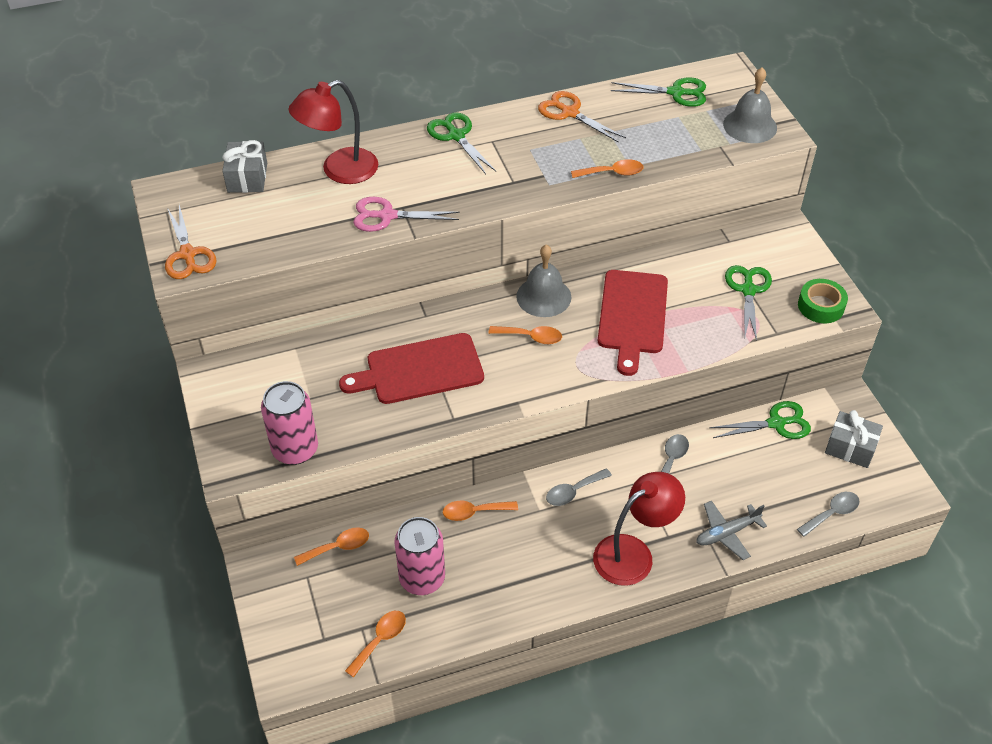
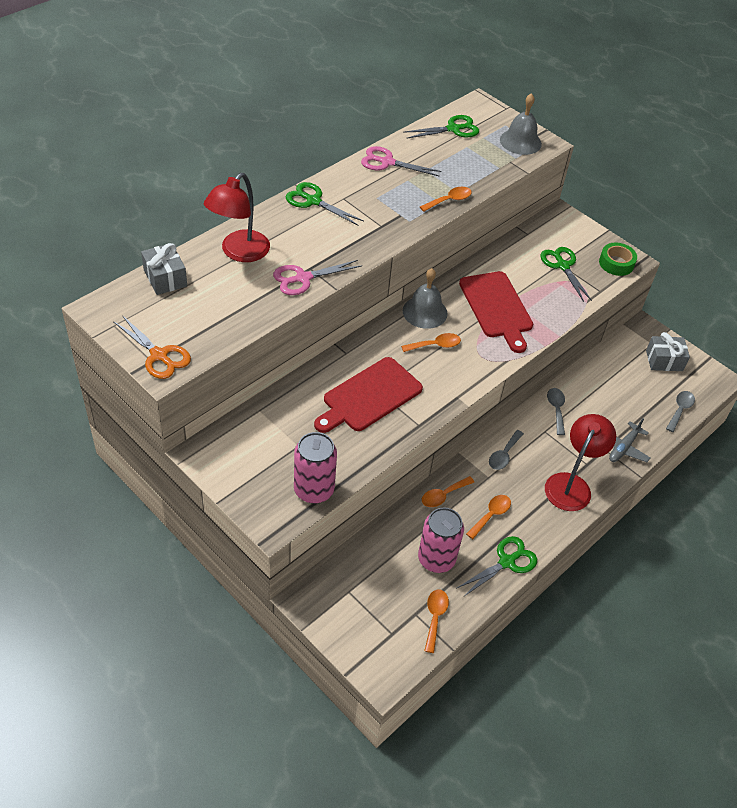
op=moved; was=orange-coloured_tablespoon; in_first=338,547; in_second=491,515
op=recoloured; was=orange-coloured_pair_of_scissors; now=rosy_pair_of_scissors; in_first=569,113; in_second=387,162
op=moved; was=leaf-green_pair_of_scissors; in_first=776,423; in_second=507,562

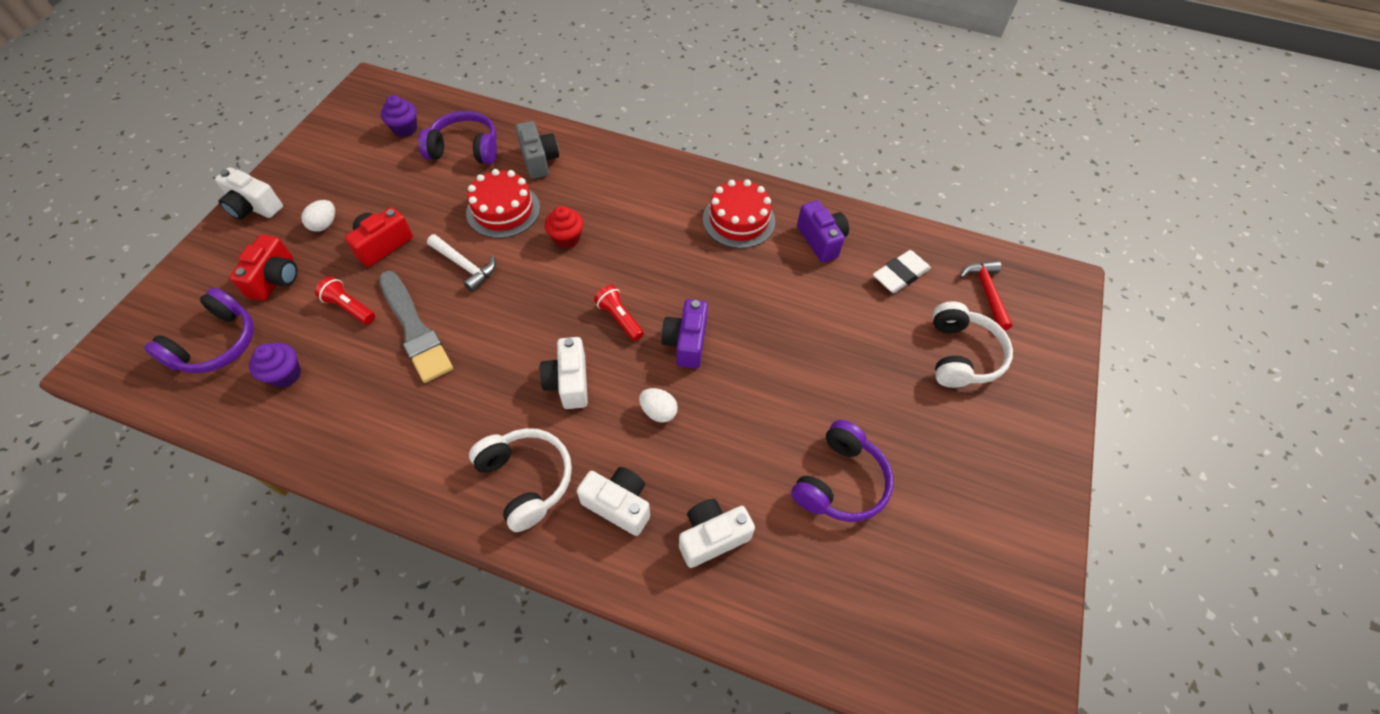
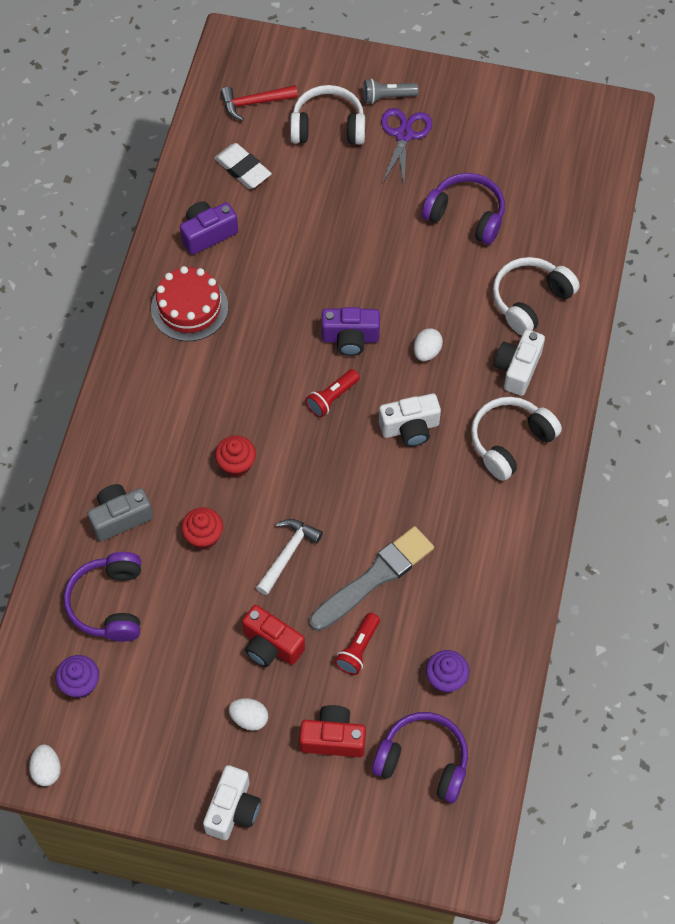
op=replaced; was=red_layer_cake; now=red_fairy_cake; in_first=503,210; in_second=204,536
op=replaced; was=pure_white_compact_camera; now=pure_white_headphones; in_first=712,537; in_second=530,300
op=added; now=pure_white_egg; in_second=47,770
op=added; now=grey_pocket_torch; in_second=387,97
op=added; now=violet_pair_of_scissors; in_second=404,135

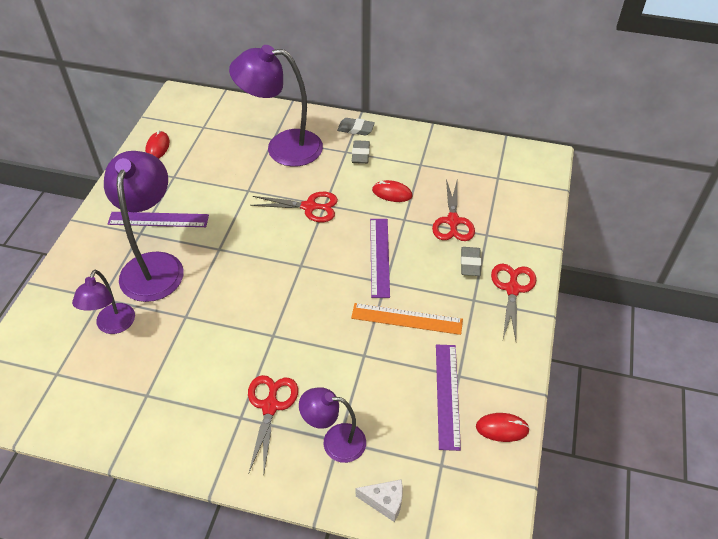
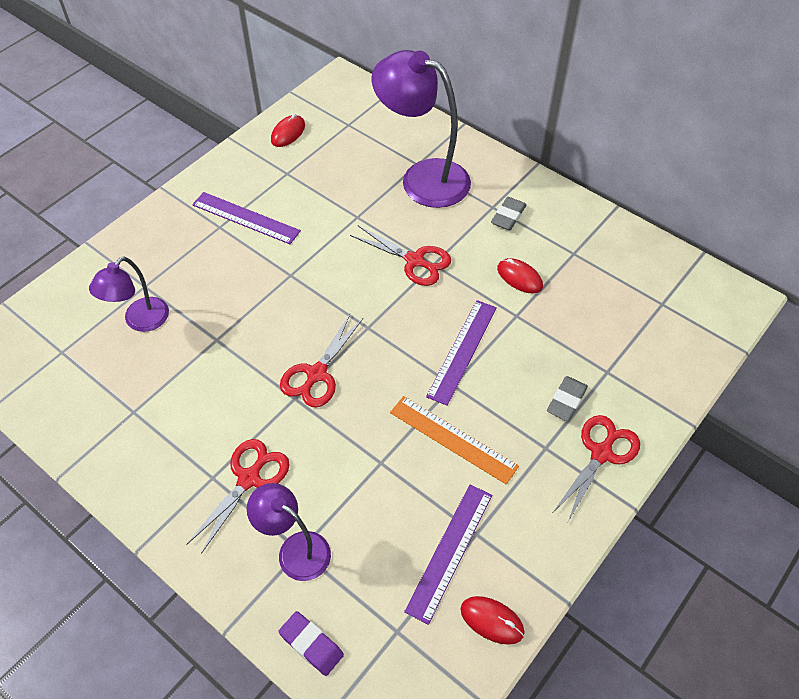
op=removed; was=violet_desk_lamp; in_first=154,265
op=removed; was=grey_pencil_eraser; in_first=356,129
op=replaced; was=pure_white_piece_of_cheese; now=violet_pencil_eraser; in_first=385,502; in_second=311,644
op=moved; was=red_pair_of_scissors; in_first=453,221; in_second=316,374

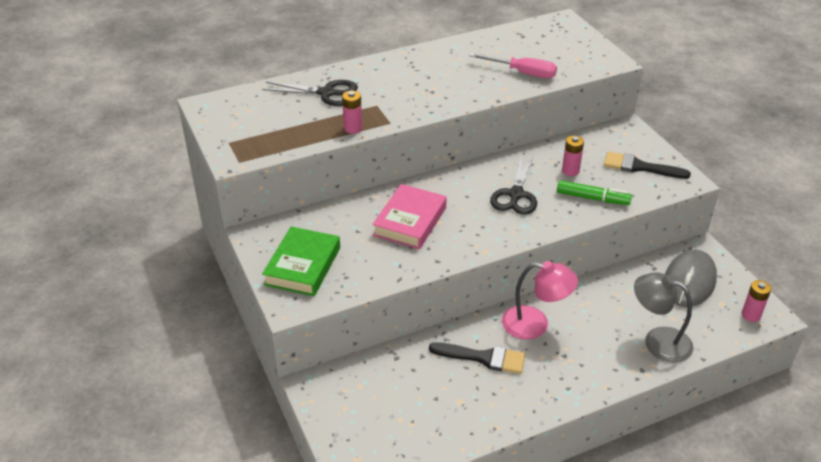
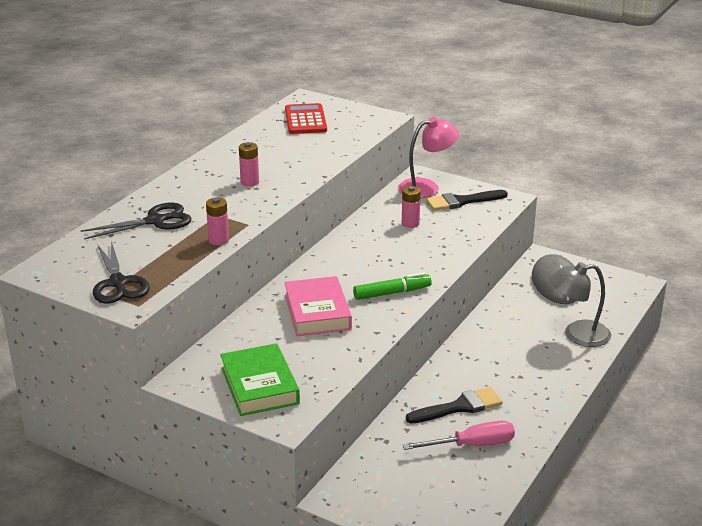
op=moved; was=rosy_flat_screwdriver; in_first=522,73; in_second=472,445
op=moved; was=ebony_pair_of_scissors; in_first=515,194; in_second=118,283
op=moved; was=rosy_desk_lamp; in_first=535,324; in_second=426,187
op=moved; was=leaf-green_marker; in_first=592,198; in_second=392,293
op=moved; was=rosy_AA_battery; in_first=751,315; in_second=249,182
op=added; now=red_calculator; in_second=305,120

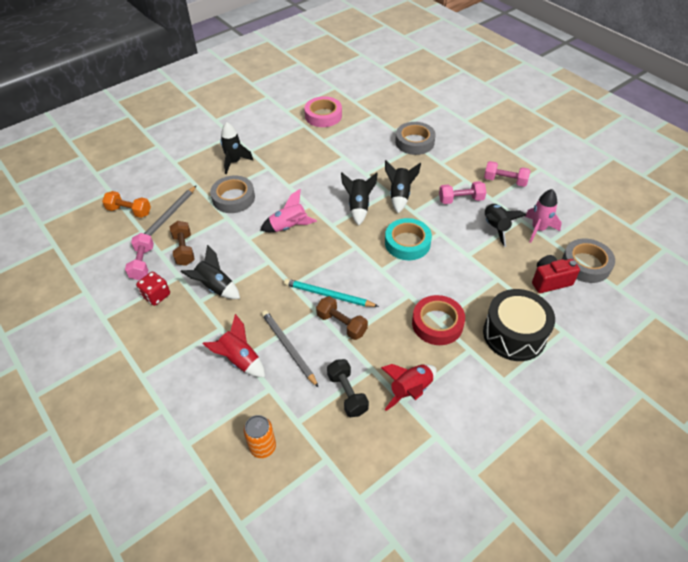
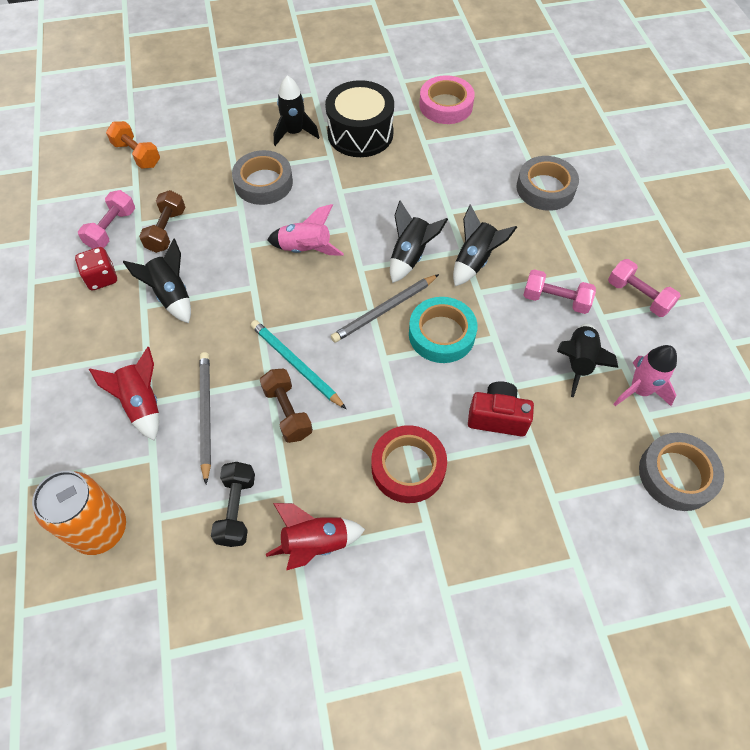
op=moved; was=grey_wooden_pencil; in_first=169,215; in_second=384,310
op=resized; was=orange-coloured_can; in_first=263,447; in_second=100,529; ratio=1.59
op=moved; was=ebony_toy_drum; in_first=514,334; in_second=360,133
op=moved; was=red_compact_camera; in_first=550,281; in_second=497,417

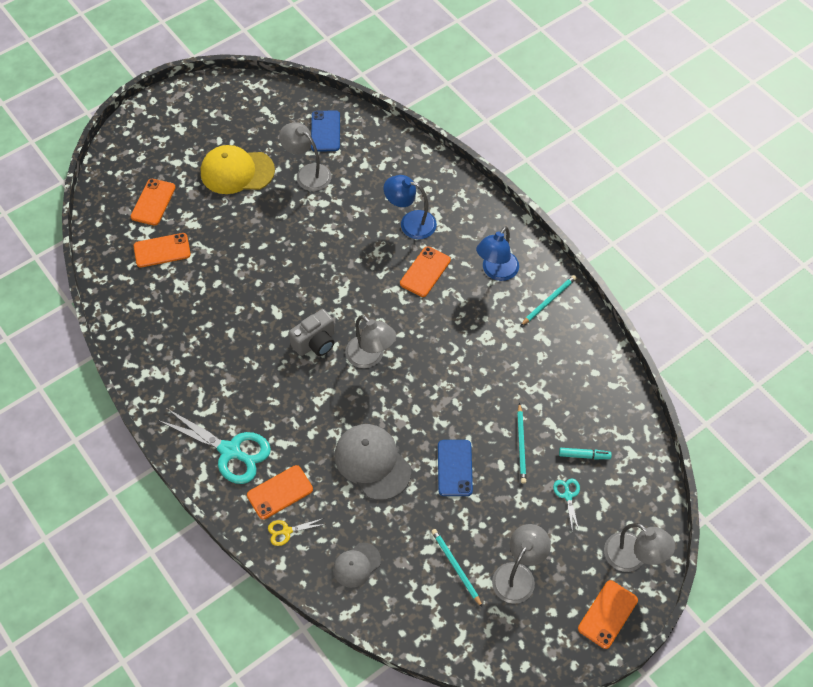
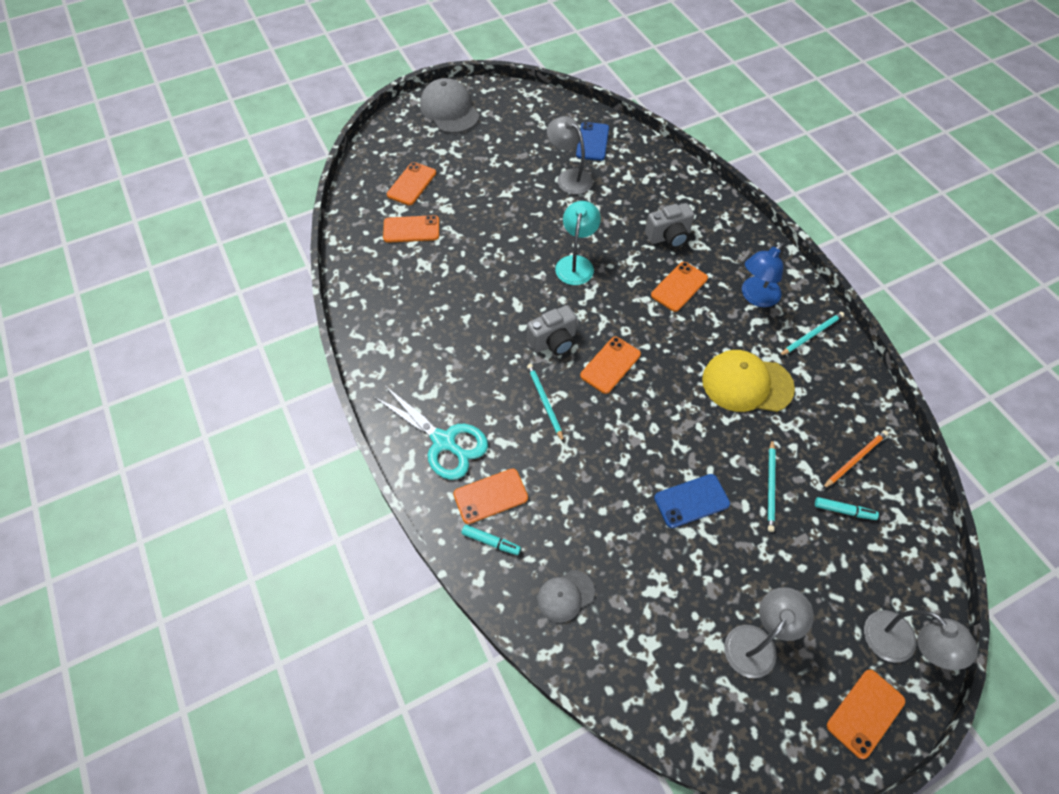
op=moved; was=bright_yellow_peaked_cap; in_first=237,172; in_second=747,384
op=replaced; was=bright_yellow_pair_of_scissors; now=teal_marker; in_first=286,531; in_second=491,542
op=moved; was=grey_peaked_cap; in_first=372,462; in_second=449,110
op=replaced; was=grey_desk_lamp; now=orange-coloured_smartphone; in_first=370,357; in_second=610,365
op=replaced; was=royal_blue_desk_lamp; now=grey_compact_camera; in_first=410,223; in_second=668,237
op=moved; was=teal_wooden_pencil; in_first=455,567; in_second=544,402
op=turned; was=royal_blue_smartphone; in_first=454,468; in_second=691,501; clockwise=60
op=removed; was=teal_pair_of_scissors; in_first=568,495
op=added; now=teal_desk_lamp; in_second=576,263
op=added; now=orange-coloured_wooden_pencil; in_second=855,459

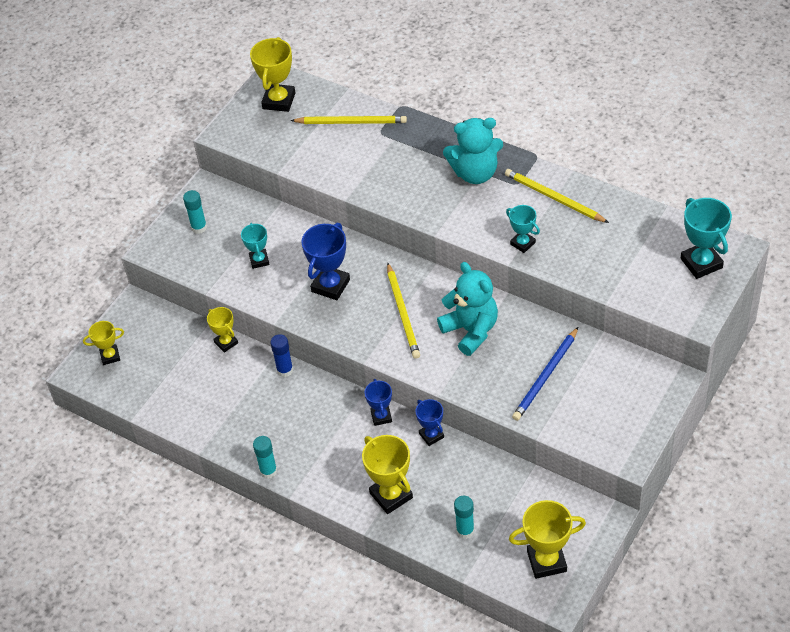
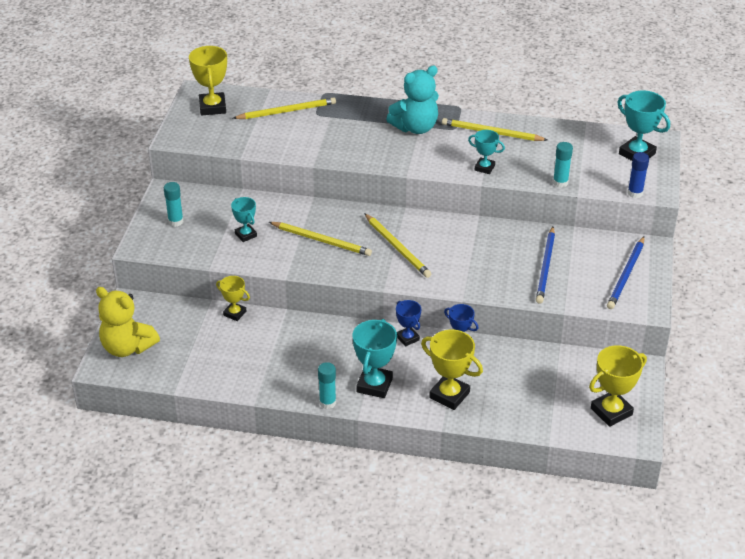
op=replaced; was=bright_yellow_prize_cup; now=bright_yellow_teddy; in_first=110,356; in_second=127,347
op=moved; was=royal_blue_stick_of_glue; in_first=285,370; in_second=635,193
op=replaced; was=royal_blue_prize_cup; now=bright_yellow_wooden_pencil; in_first=330,286; in_second=321,240
op=removed; was=teal_teddy; in_first=471,330
op=moved; was=teal_stick_of_glue; in_first=465,531; in_second=560,183
op=added; now=teal_prize_cup; in_second=374,385
op=added; now=royal_blue_wooden_pencil; in_second=626,275

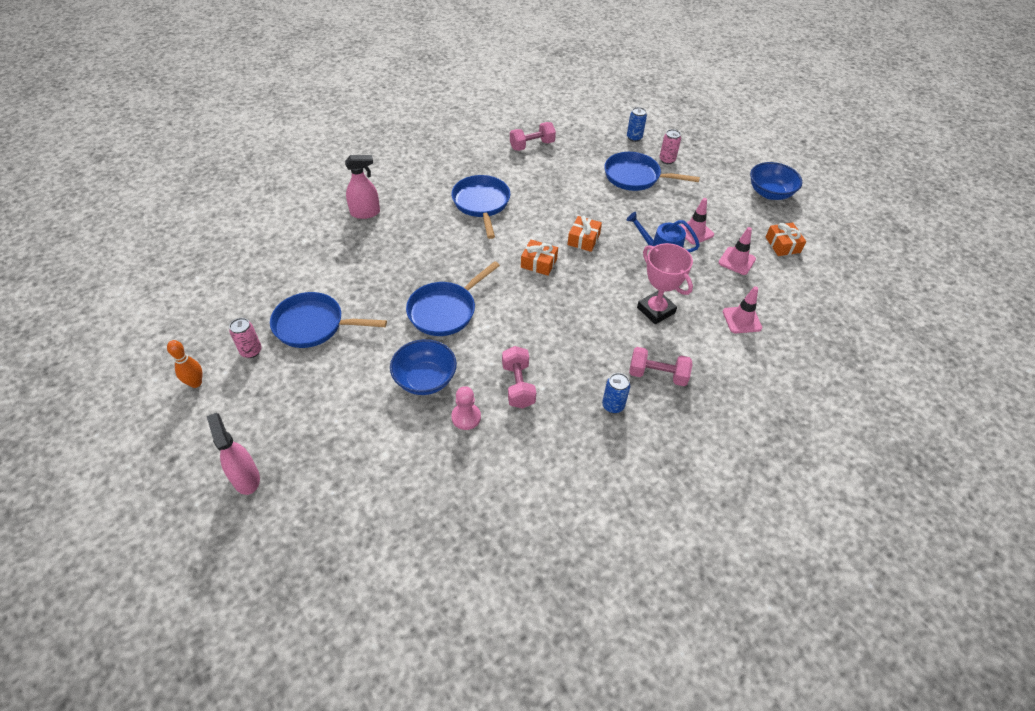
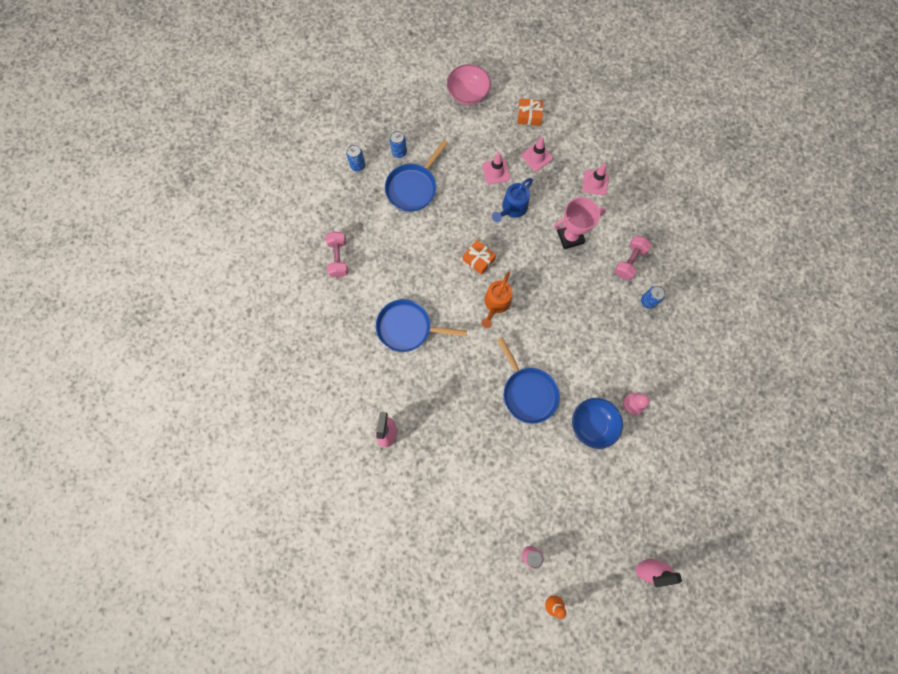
op=removed; was=royal_blue_skillet; in_first=313,325
op=removed; was=rosy_dumbbell; in_first=518,385
op=replaced; was=orange-coloured_wrapped_gift; now=orange-coloured_watering_pot; in_first=539,263; in_second=496,304
op=recoloured; was=rosy_can; now=royal_blue_can; in_first=667,160; in_second=399,152
op=recoloured; was=royal_blue_bowl; now=rosy_bowl; in_first=770,193; in_second=468,93

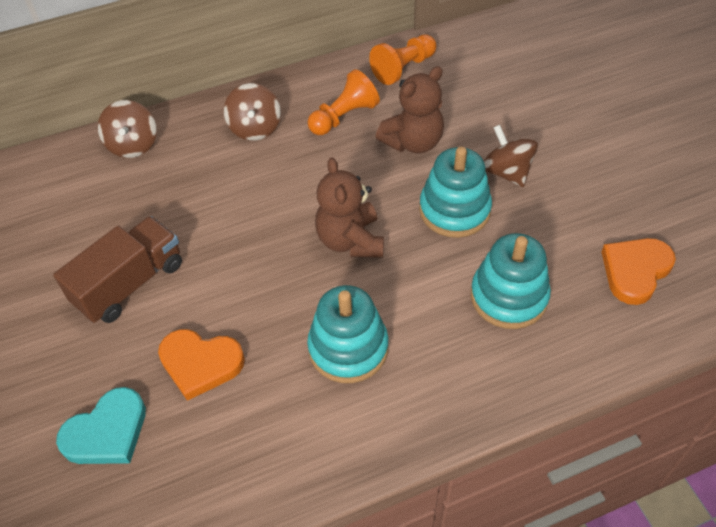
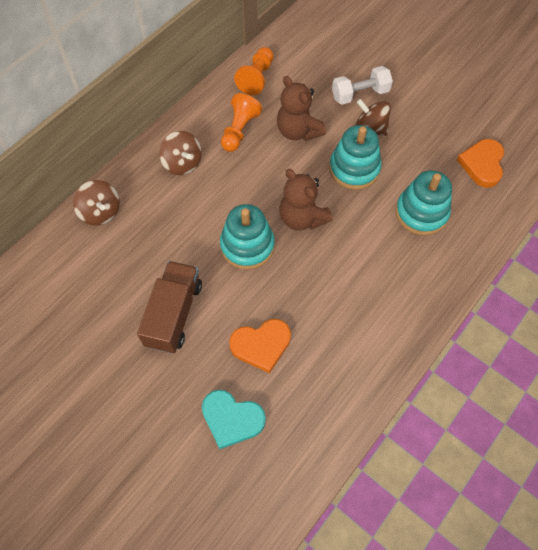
op=turned; was=teal_love_heart; in_first=107,432; in_second=232,419; clockwise=90
op=moved; was=teal_stacking_toy; in_first=348,348; in_second=247,246
op=turned; was=russet_teddy; in_first=413,142; in_second=298,131; clockwise=120
op=added; now=pure_white_dumbbell; in_second=360,94

